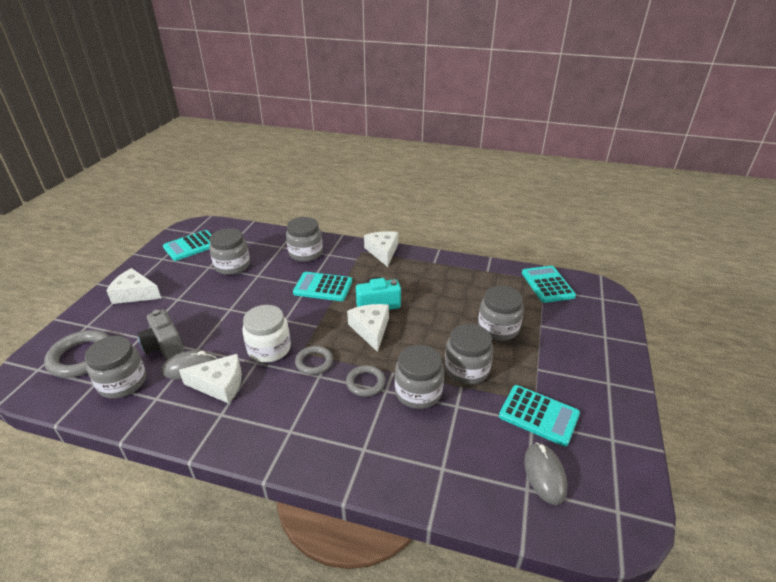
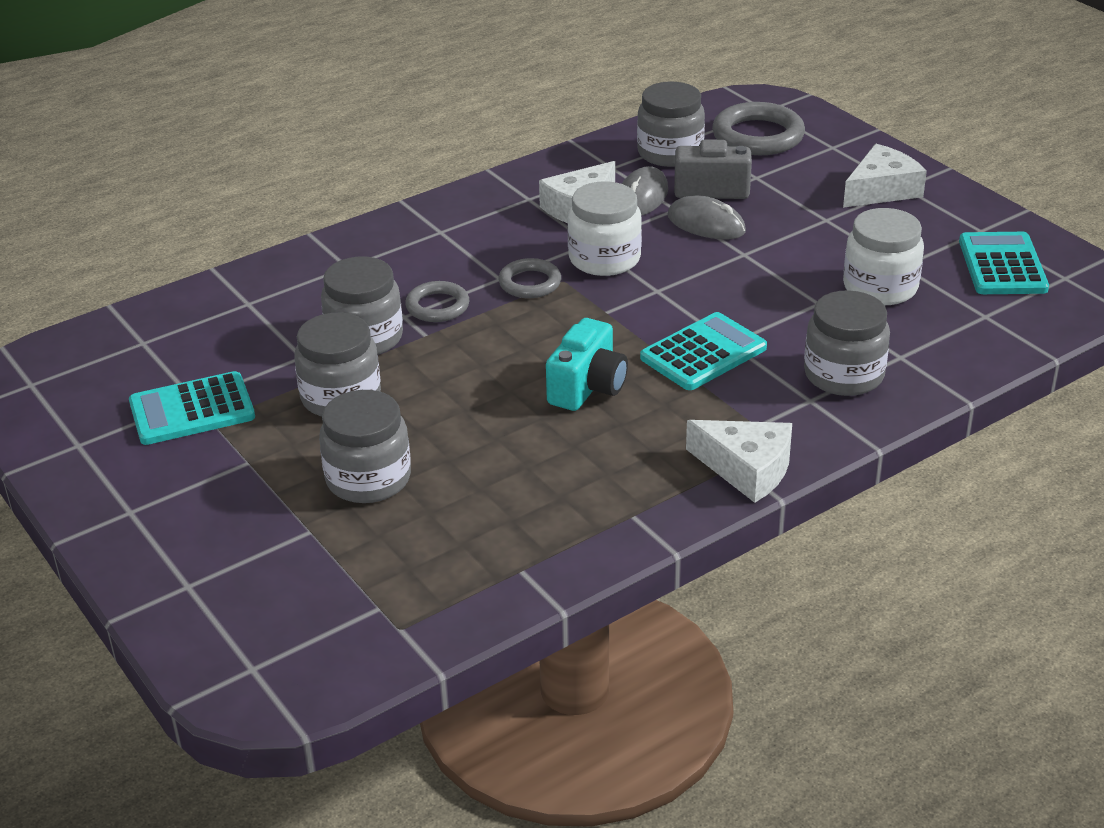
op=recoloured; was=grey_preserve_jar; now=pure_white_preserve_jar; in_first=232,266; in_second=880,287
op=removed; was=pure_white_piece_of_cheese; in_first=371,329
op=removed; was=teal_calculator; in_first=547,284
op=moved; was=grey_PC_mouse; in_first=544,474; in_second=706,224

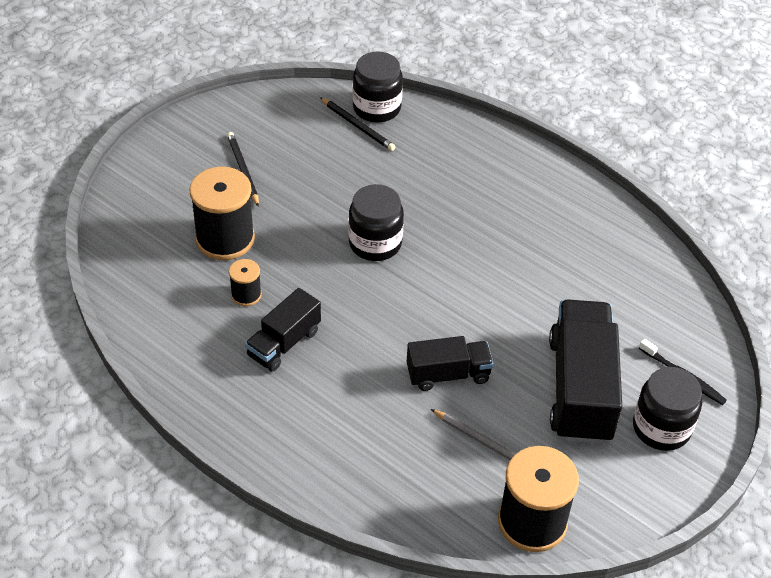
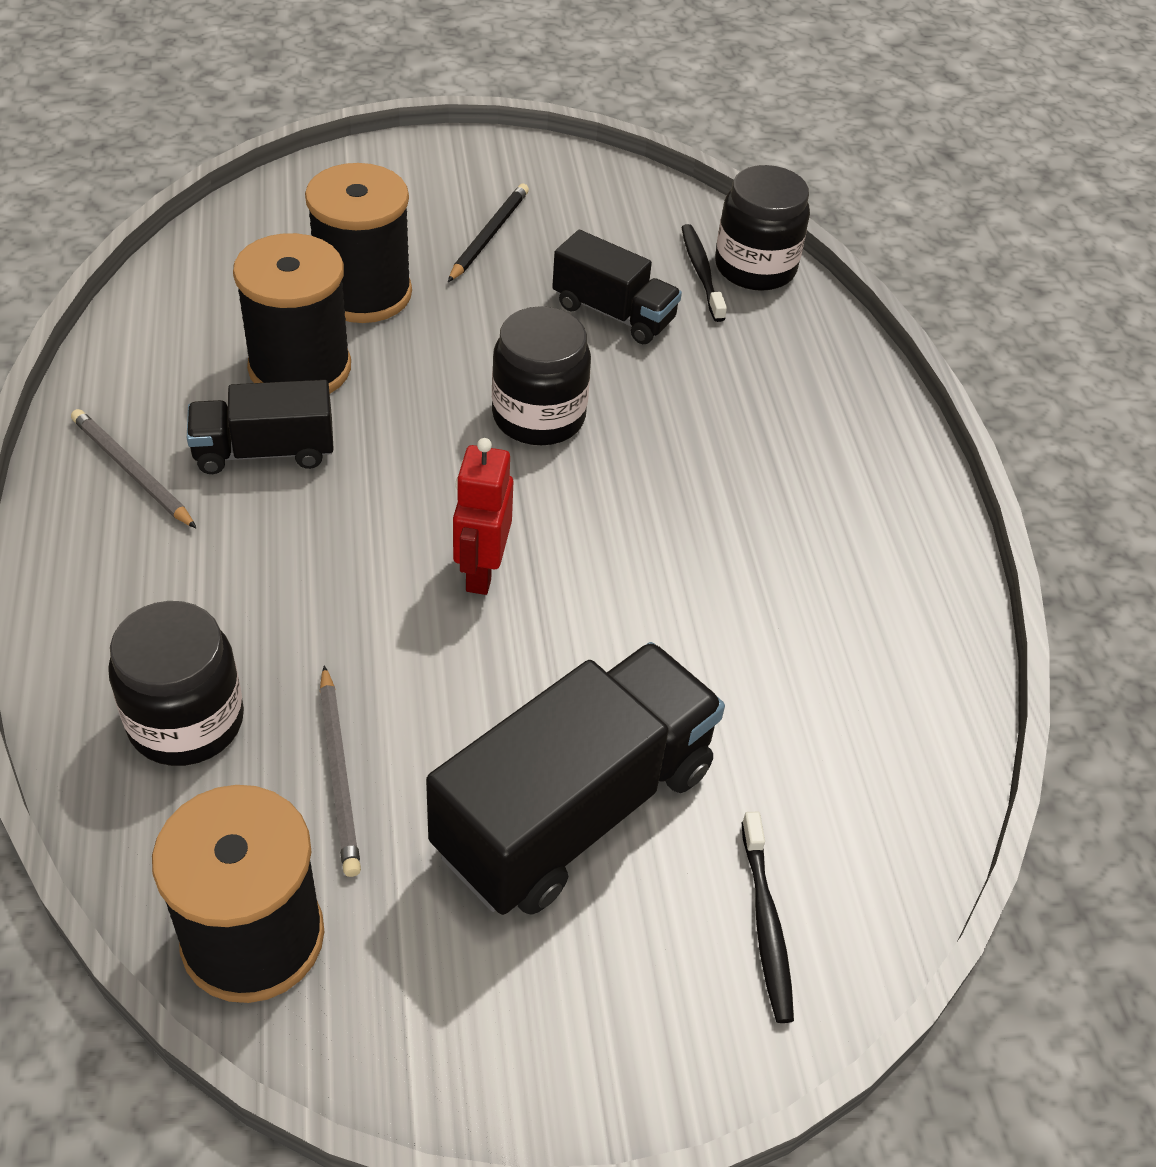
op=resized; was=ebony_spool; in_first=246,295; in_second=300,368; ratio=2.01
op=replaced; was=ebony_wooden_pencil; now=ebony_tooth_brush; in_first=358,126; in_second=701,273
op=moved; was=ebony_truck; in_first=448,374; in_second=613,313
op=moved; was=ebony_preserve_jar; in_first=661,428; in_second=186,721
op=added; now=grey_wooden_pencil; in_second=131,471
op=added; now=red_toy_robot; in_second=481,571

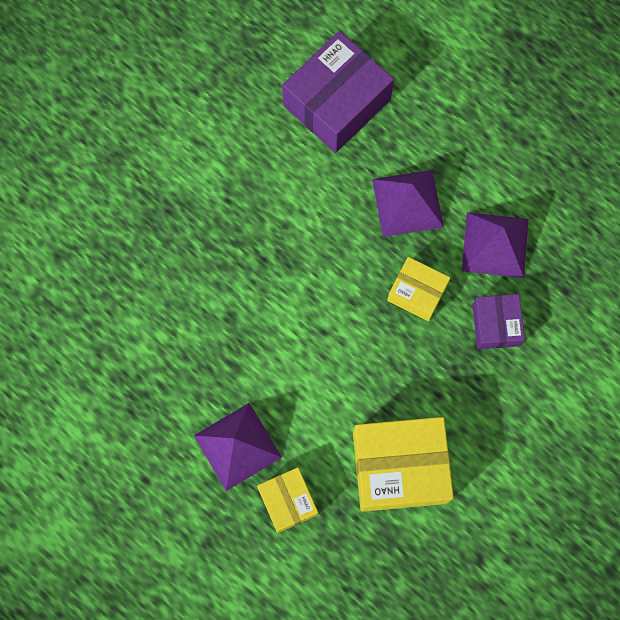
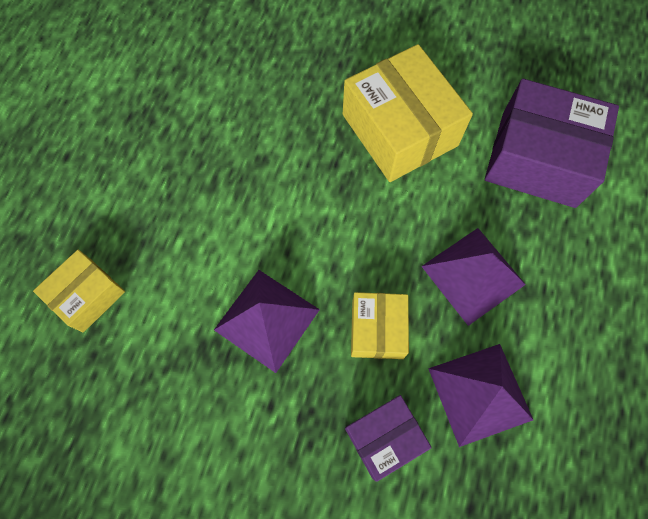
op=moved; was=violet_solid_pyramid; in_first=237,446; in_second=266,319
op=moved; was=bright_yellow_box; in_first=399,468; in_second=399,130

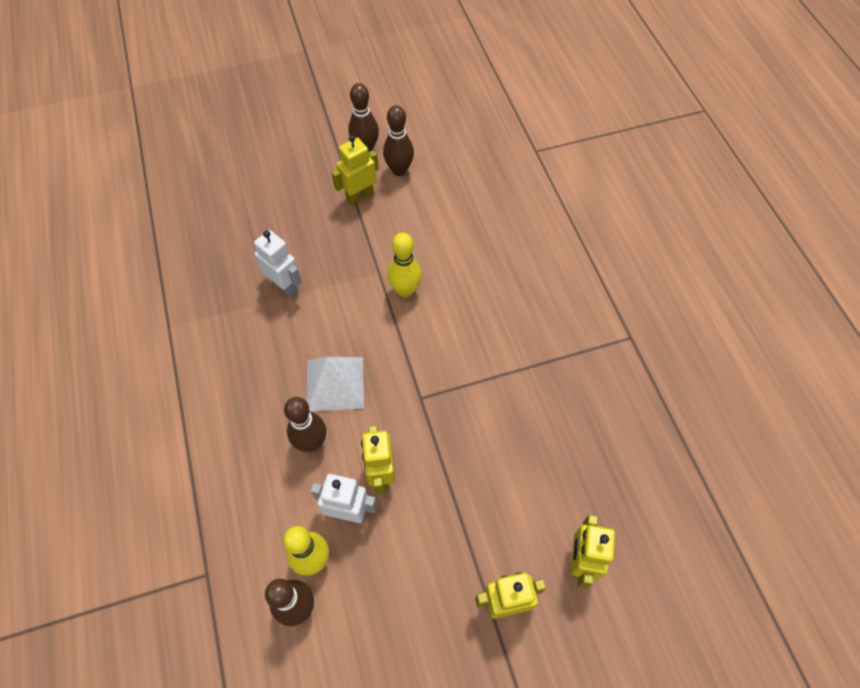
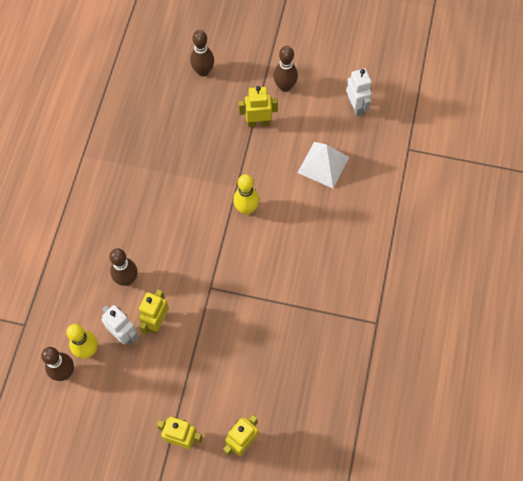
op=moved; was=pure_white_toy_robot; in_first=285,286; in_second=356,106
op=moved; was=pure_white_solid_pyramid; in_first=335,383; in_second=323,165
op=moved; was=russet_skittle; in_first=399,170; in_second=203,71

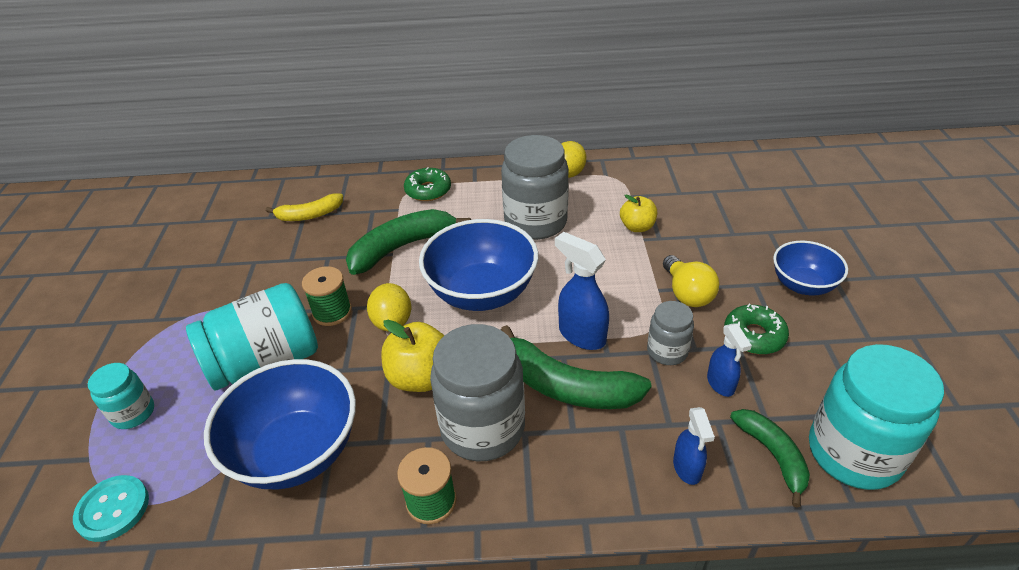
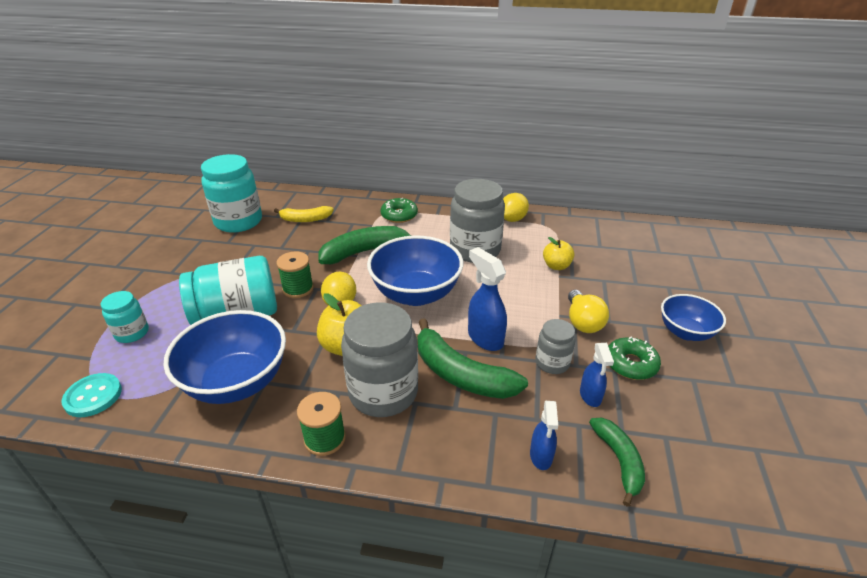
op=moved; was=teal_preserve_jar; in_first=853,453; in_second=238,221

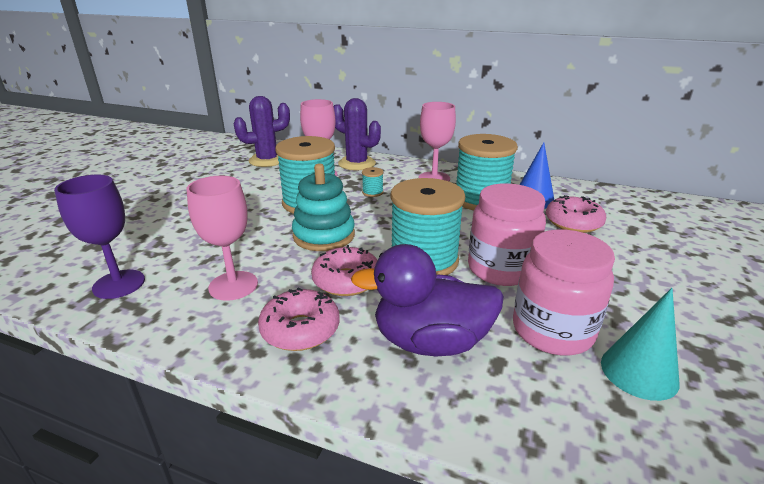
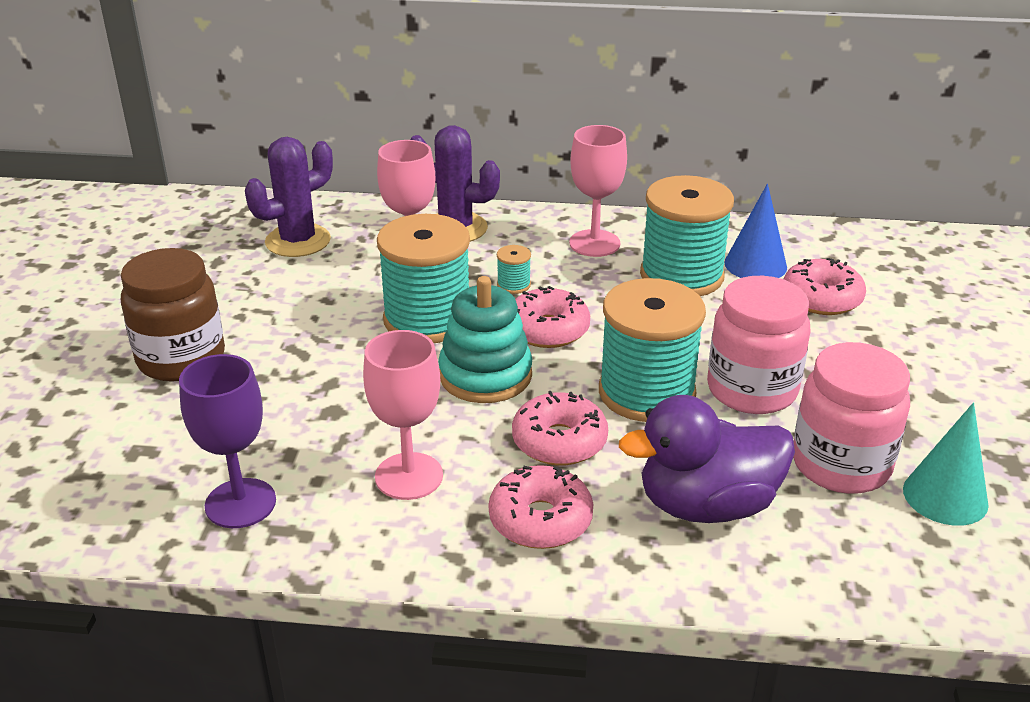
op=added; now=russet_preserve_jar; in_second=181,359
op=added; now=rosy_glazed_donut; in_second=547,330

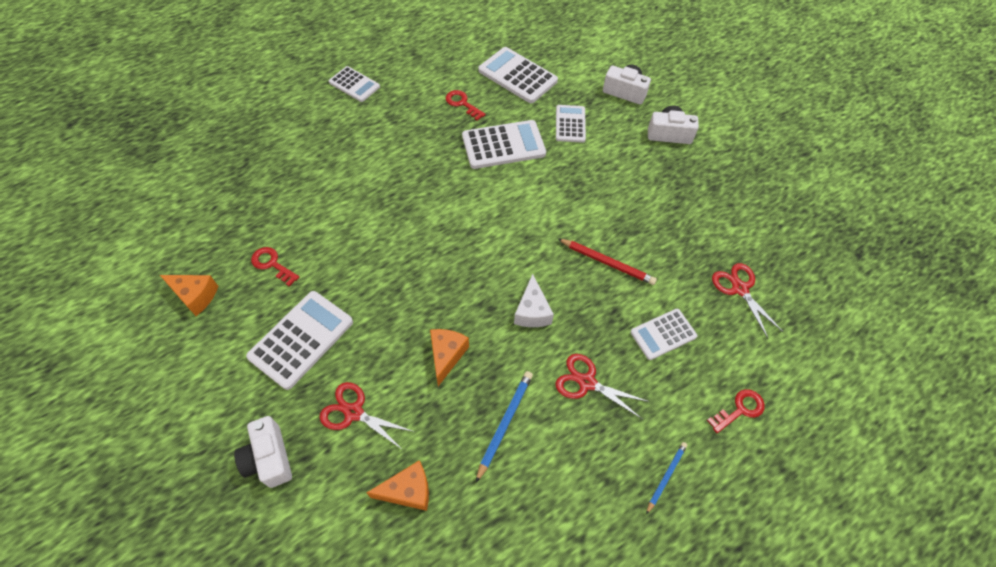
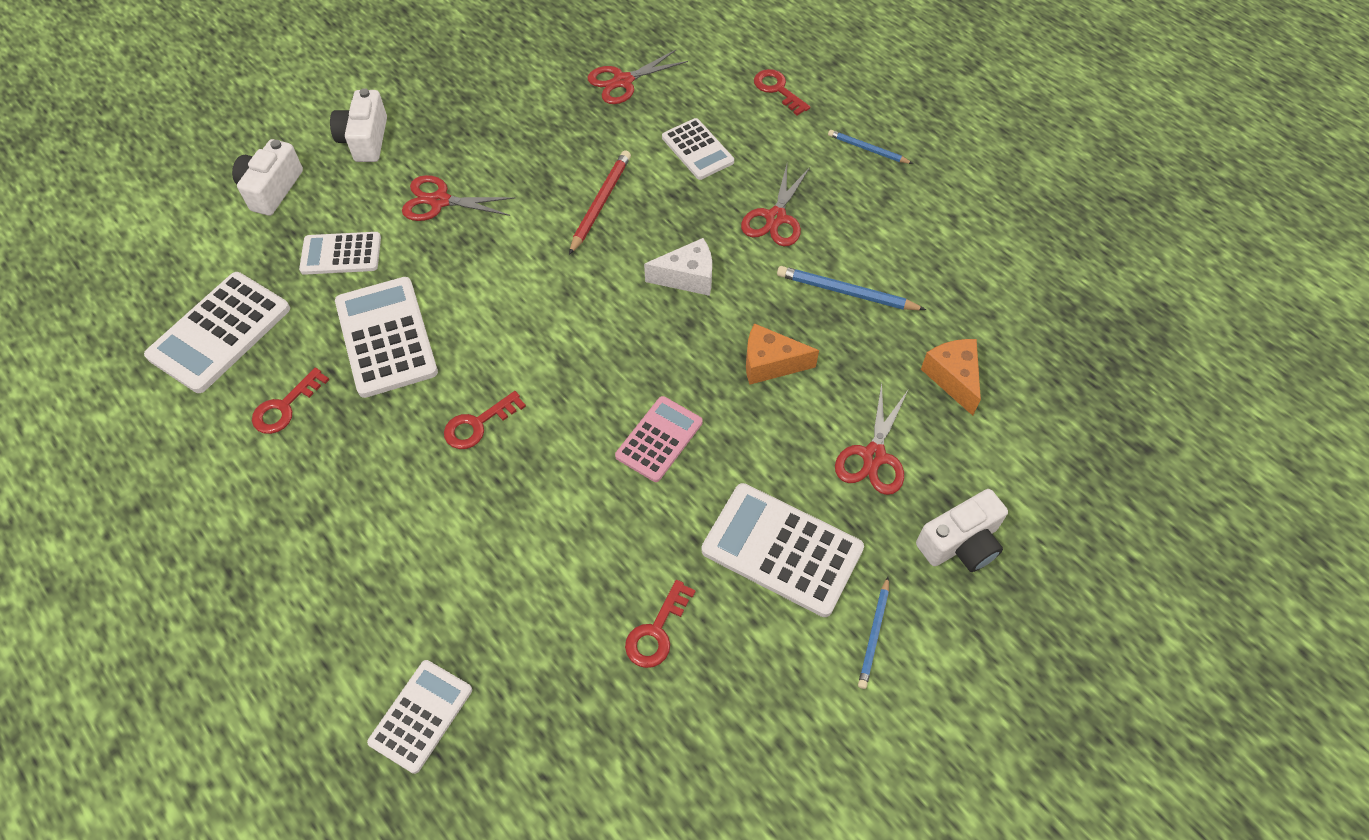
op=removed; was=orange-coloured_piece_of_cheese; in_first=195,296
op=moved; was=pure_white_calculator; in_first=354,84; in_second=421,716
op=added; now=red_pair_of_scissors; in_second=439,201
op=added; now=red_door_key; in_second=478,424
op=added; now=rosy_calculator; in_second=659,439
op=added; now=royal_blue_wooden_pencil; in_second=874,634

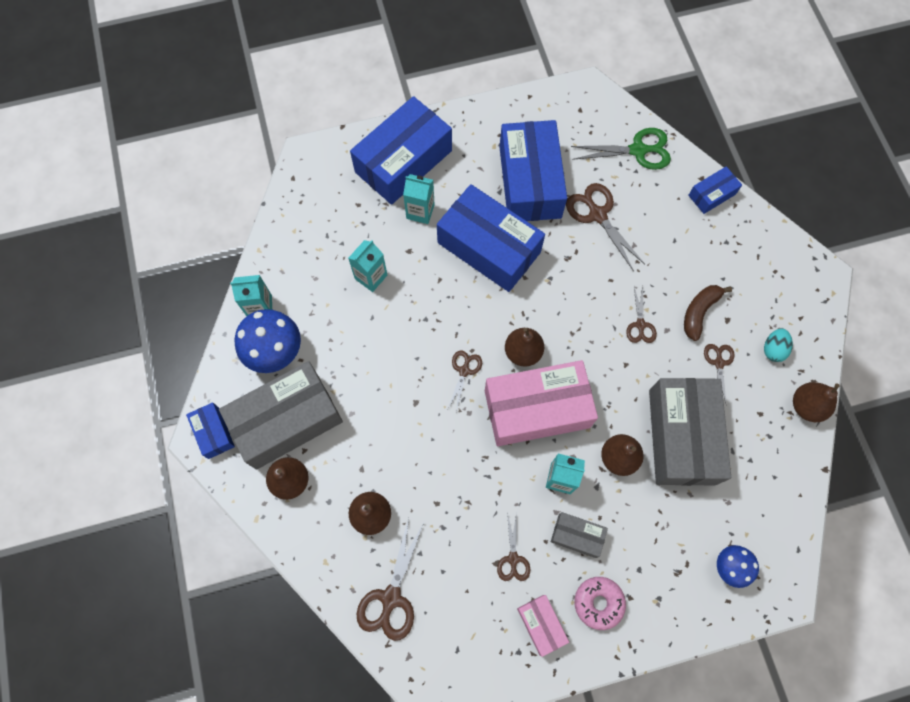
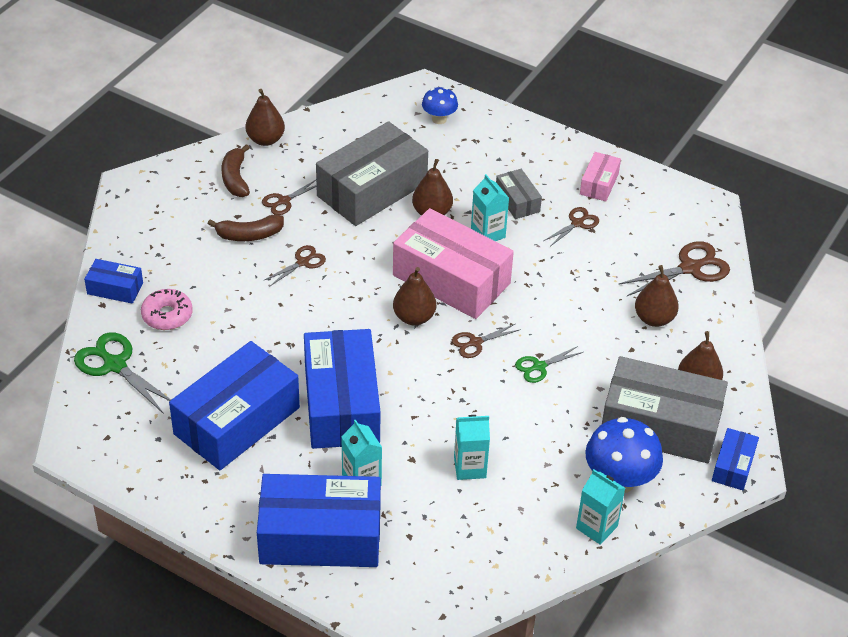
op=removed; was=russet_pair_of_scissors; in_first=597,214
op=moved; was=rosy_glazed_donut; in_first=598,603; in_second=167,315
op=replaced; was=teal_egg; now=russet_toy_banana; in_first=773,349; in_second=235,178
op=added; now=leaf-green_pair_of_scissors; in_second=539,367

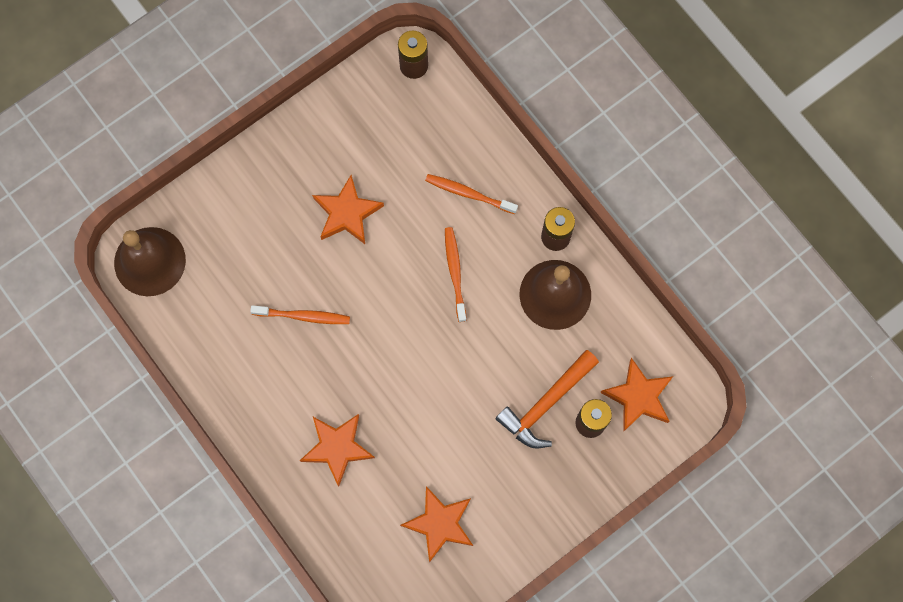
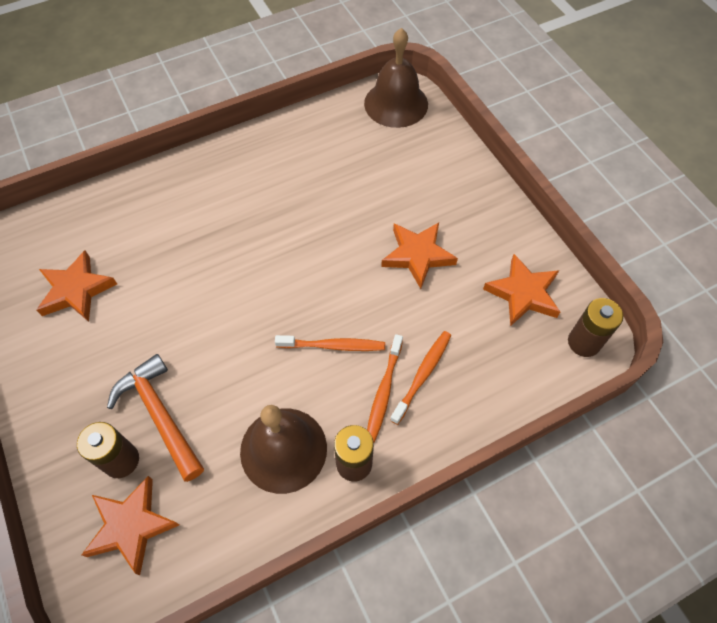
op=moved; was=orange-coloured_tooth_brush; in_first=303,316; in_second=383,392
op=moved; was=orange-coloured_star_shape; in_first=337,447; in_second=523,293

